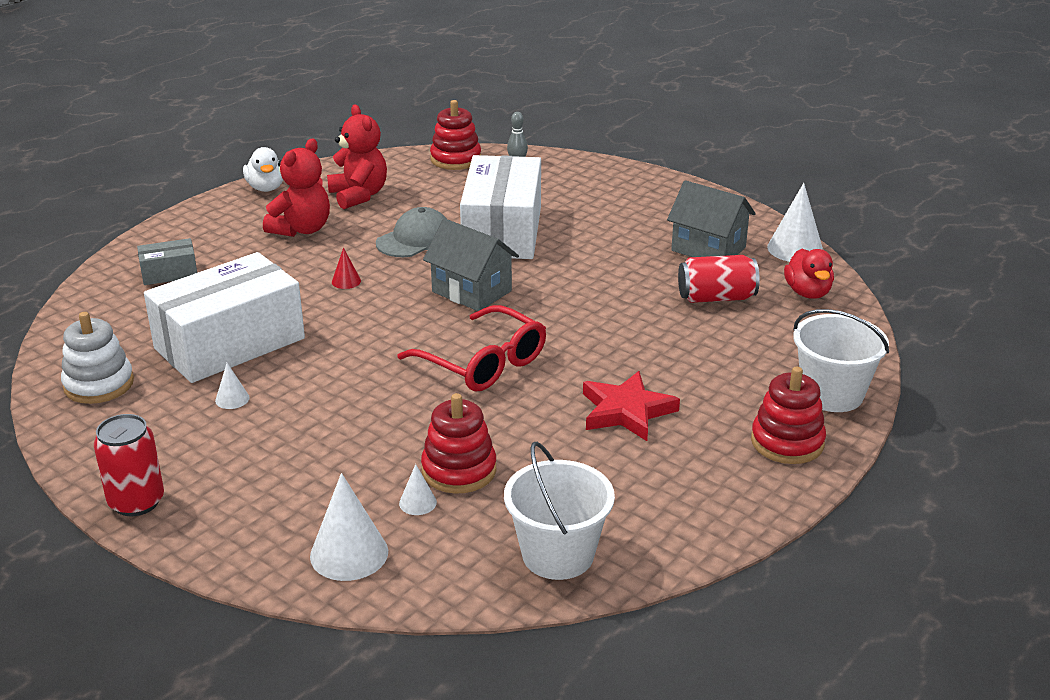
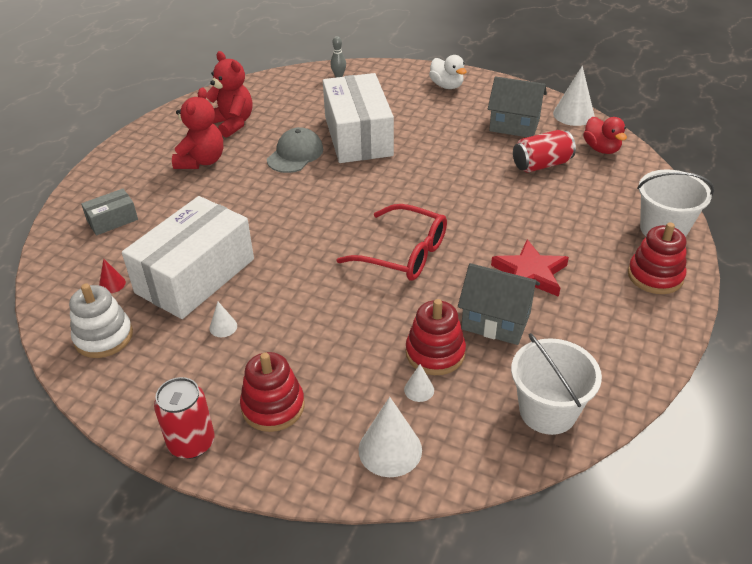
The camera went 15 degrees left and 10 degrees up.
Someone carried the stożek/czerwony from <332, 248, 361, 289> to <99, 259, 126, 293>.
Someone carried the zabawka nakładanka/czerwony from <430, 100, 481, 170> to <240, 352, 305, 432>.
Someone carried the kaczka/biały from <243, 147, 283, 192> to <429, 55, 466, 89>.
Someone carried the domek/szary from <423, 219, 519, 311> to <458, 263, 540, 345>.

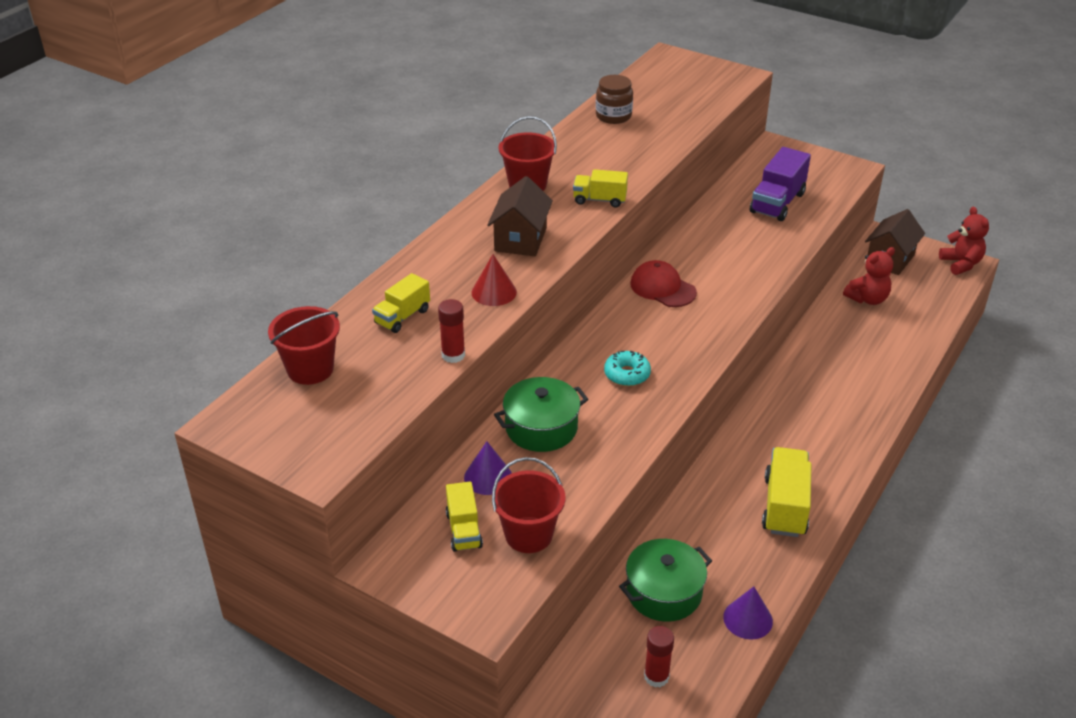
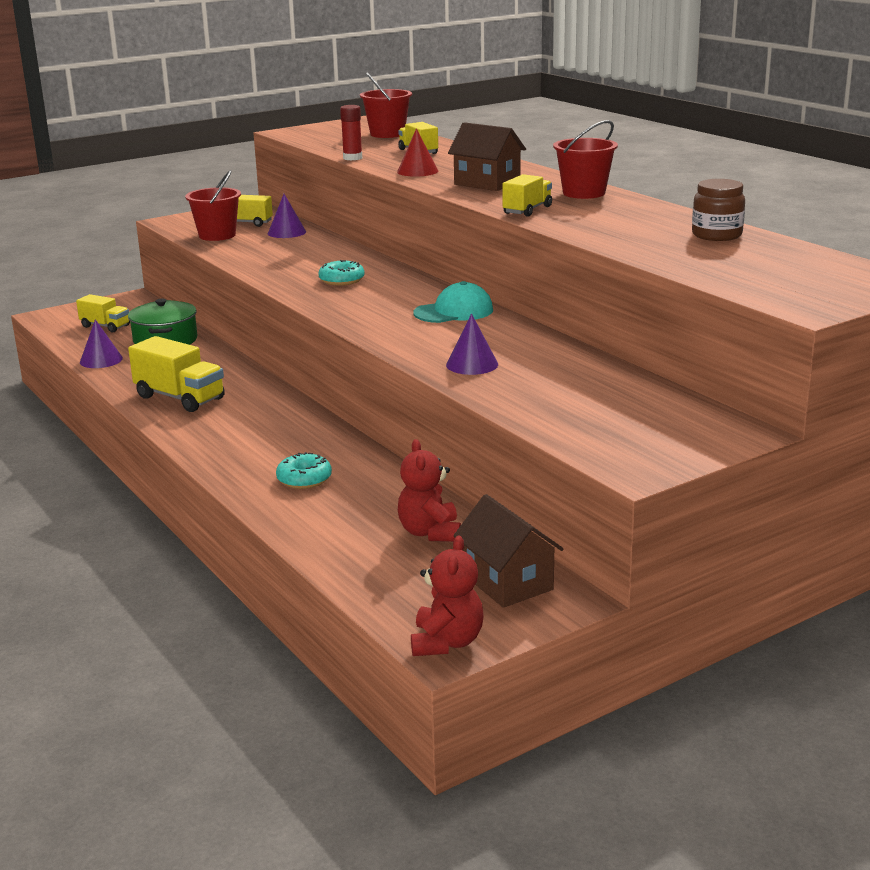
The camera went 115 degrees right and 15 degrees down.
Someone swapped the klej w sztyfcie/czerwony at <644, 626, 674, 687> for the ciężarówka/żółty at <76, 294, 130, 332>.
Someone put down the donut/turkusowy at <276, 452, 332, 489>.
Someone rotated the miś/czerwony at <939, 207, 989, 275> by 90 degrees counterclockwise.
Someone repainted the czapka/czerwony at <630, 260, 697, 307>, which became the czapka/turkusowy at <413, 281, 493, 323>.
Someone put down the stożek/fioletowy at <446, 313, 498, 375>.
Someone took away the garnek/zielony at <494, 377, 588, 452>.
Someone took away the ciężarówka/fioletowy at <750, 147, 811, 221>.

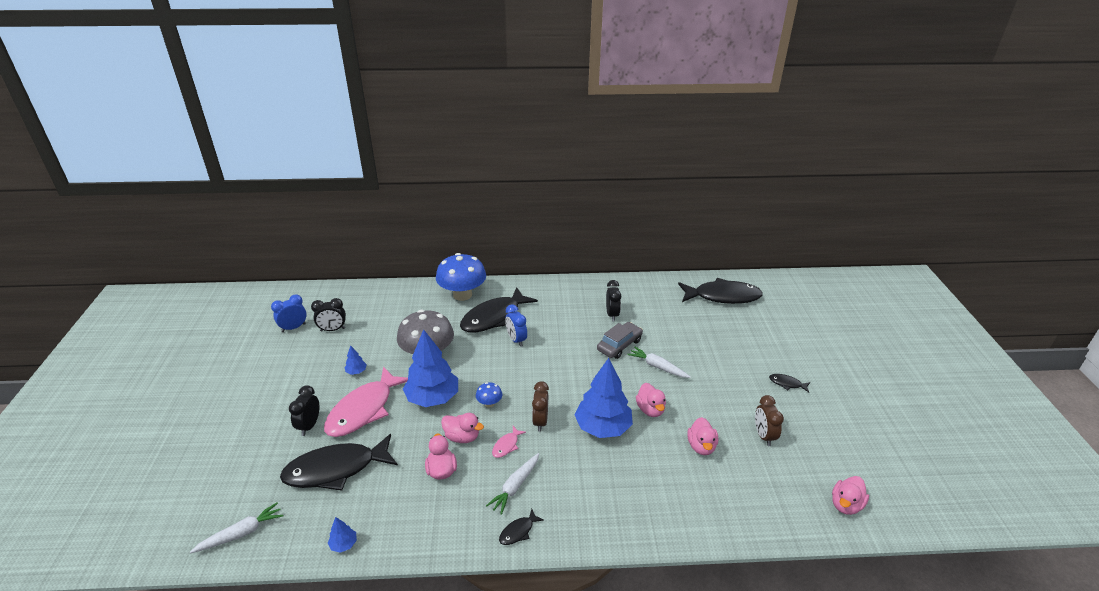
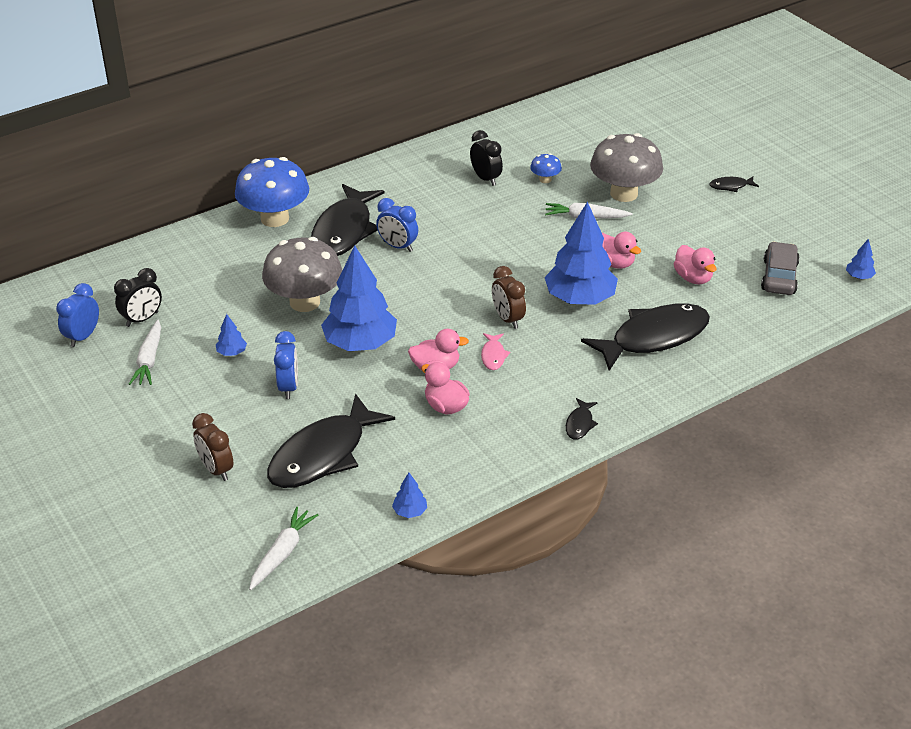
The camera went 30 degrees left and 5 degrees up.
Someone carried the marchewka/biały from <486, 453, 539, 515> to <129, 320, 161, 385>.
Someone carried the budzik/brązowy from <755, 395, 784, 446> to <192, 413, 233, 481>.
Someone swapped the ryba/różowy at <324, 366, 408, 437> for the budzik/niebieski at <274, 331, 298, 399>.
Someone carried the grzyb/niebieski from <476, 382, 502, 408> to <530, 153, 562, 183>.
Someone carried the ryba/czarny from <678, 278, 763, 304> to <581, 303, 710, 371>.
Someone put down the grzyb/szary at <590, 133, 663, 202>.
Someone carried the samochód/szary from <597, 322, 643, 359> to <761, 242, 800, 295>.
Someone swapped the kaczka/różowy at <832, 476, 869, 515> for the drzewko/niebieski at <846, 239, 876, 279>.
Someone took away the budzik/czarny at <289, 385, 319, 436>.

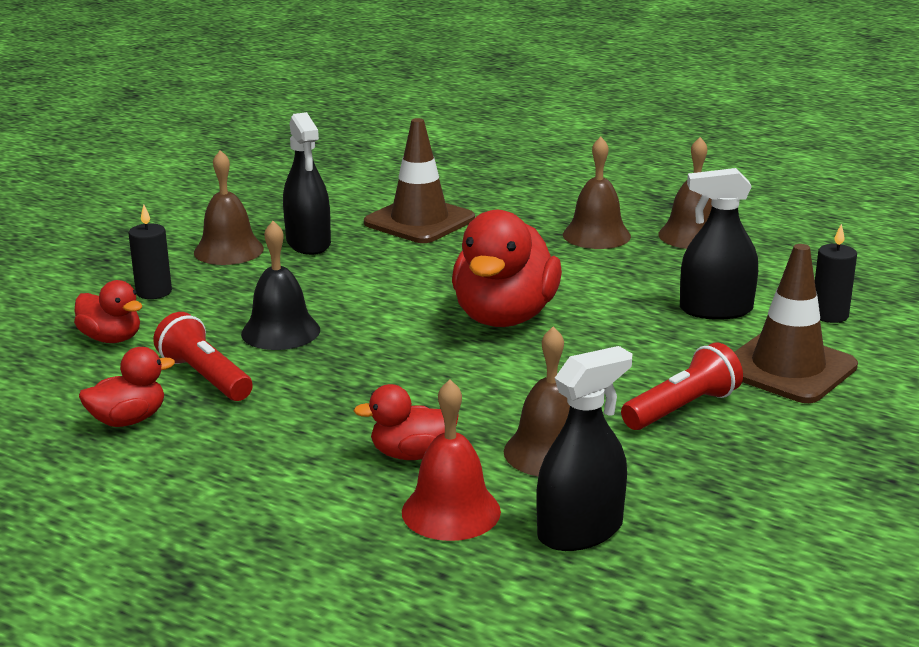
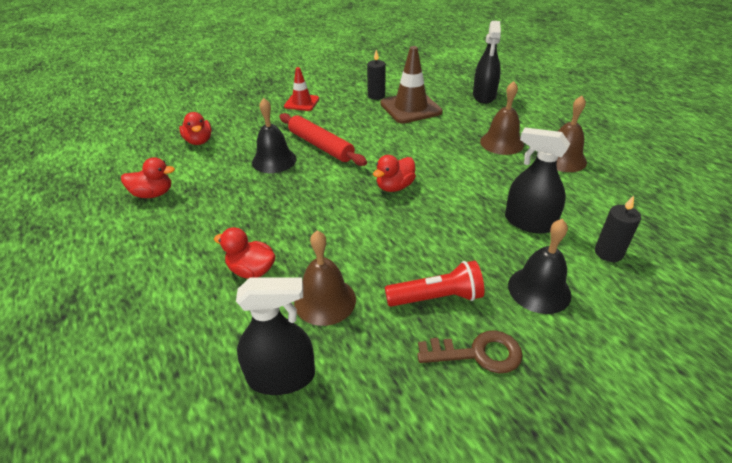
The camera went 30 degrees right and 15 degrees up.
Someone put down the wałek do ciasta/czerwony at <279, 113, 367, 166>.
Someone swapped the dzwonek/brązowy at <194, 150, 264, 265> for the pachołek/czerwony at <284, 67, 319, 111>.
Someone carried the świeca/czarny from <129, 204, 172, 299> to <367, 50, 386, 100>.
Someone scaled the kaczka/czerwony at <452, 210, 562, 327> by 0.52.
Someone put down the klucz/brązowy at <417, 330, 523, 374>.
Someone carried the spryskiwacz/czarny from <283, 112, 331, 255> to <473, 21, 501, 104>.
Someone swapped the pachołek/brązowy at <734, 244, 858, 403> for the dzwonek/czarny at <508, 219, 572, 314>.
Someone took away the latarka/czerwony at <153, 312, 253, 401>.
Someone took away the dzwonek/czerwony at <402, 379, 501, 541>.

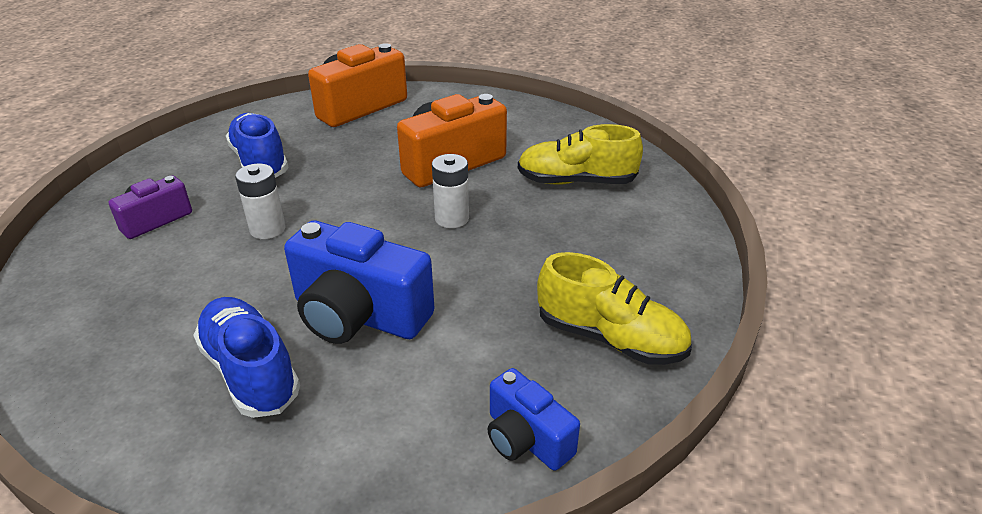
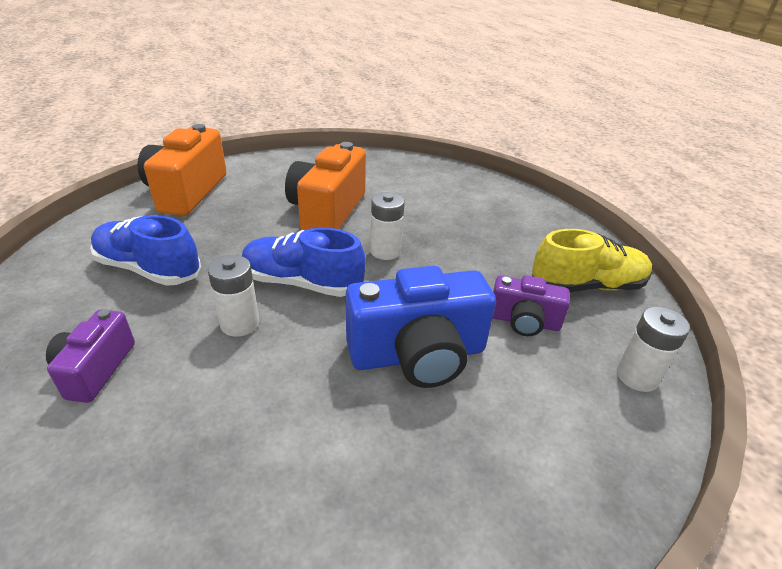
The camera went 40 degrees left and 0 degrees up.
Someone carried the but/niebieski from <193, 297, 300, 418> to <242, 227, 366, 297>.
Someone put down the aparat fotograficzny/fioletowy at <493, 275, 570, 336>.
Someone swapped the aparat fotograficzny/niebieski at <487, 368, 580, 471> for the bateria/biały at <617, 306, 690, 392>.
Someone took away the but/żółty at <518, 124, 643, 185>.

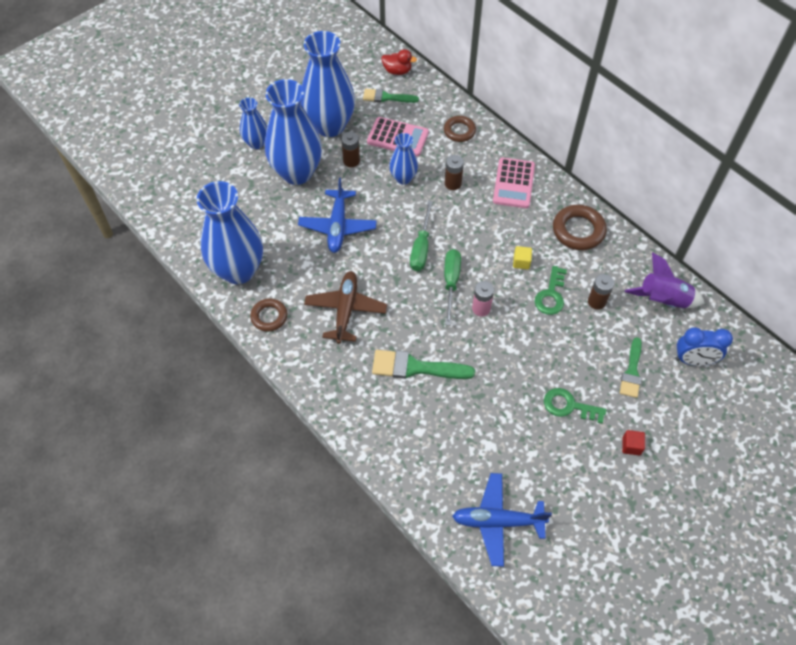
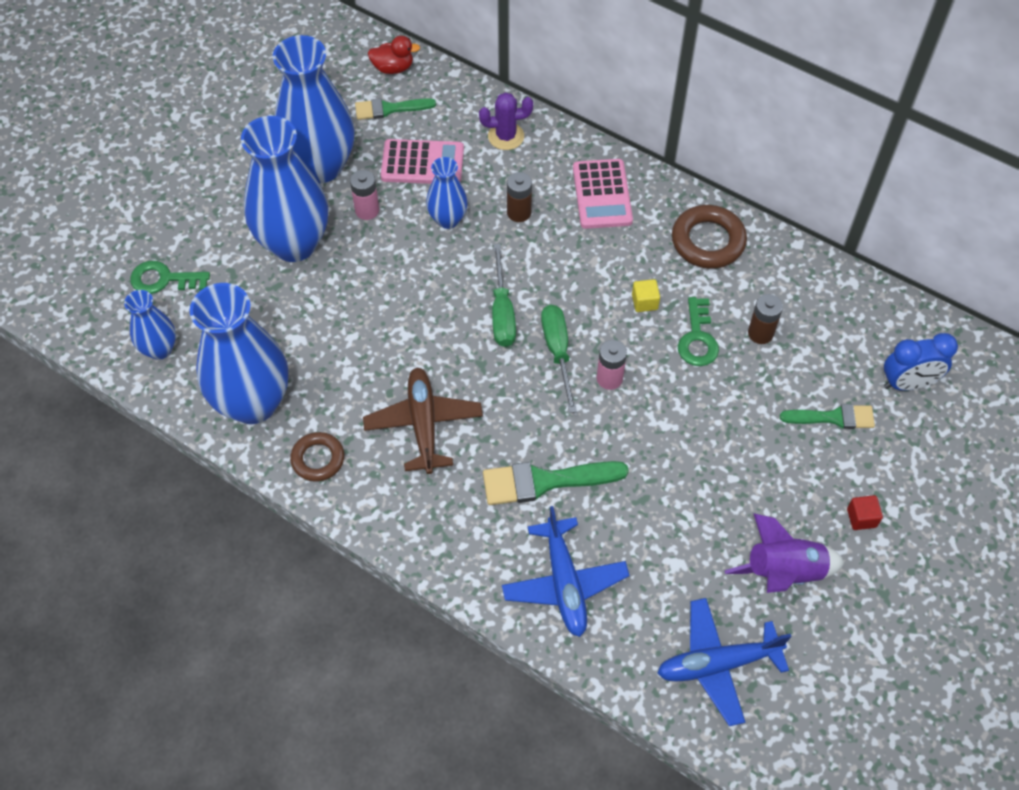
The camera went 15 degrees left and 0 degrees up.
Someone carried the wazon/niebieski from <239, 98, 267, 149> to <124, 290, 176, 360>.
Someone carried the klucz/zielony from <544, 388, 606, 424> to <130, 261, 210, 294>.
Someone repainted the bateria/brązowy at <341, 132, 360, 167>, which became the bateria/różowy at <350, 170, 379, 220>.
Someone swapped the pierścień/brązowy at <444, 116, 476, 142> for the kaktus/fioletowy at <479, 93, 533, 150>.
Someone carried the samolot/niebieski from <298, 178, 377, 253> to <502, 506, 630, 637>.
Someone carried the rakieta/fioletowy from <625, 252, 704, 308> to <724, 513, 845, 593>.
Someone rotated the pędzel/zielony at <620, 337, 642, 398> by 90 degrees counterclockwise.

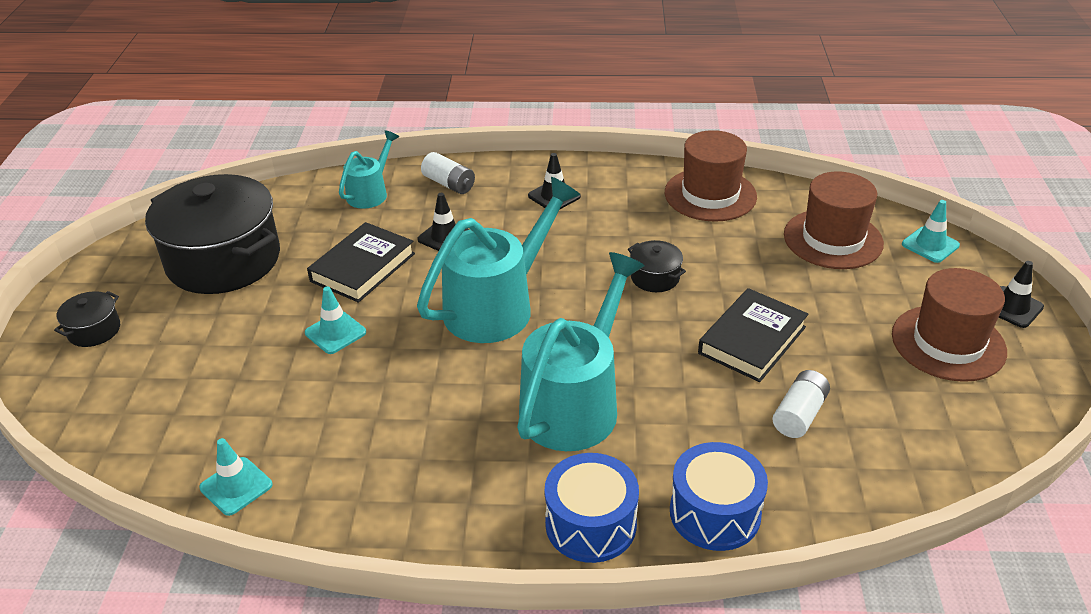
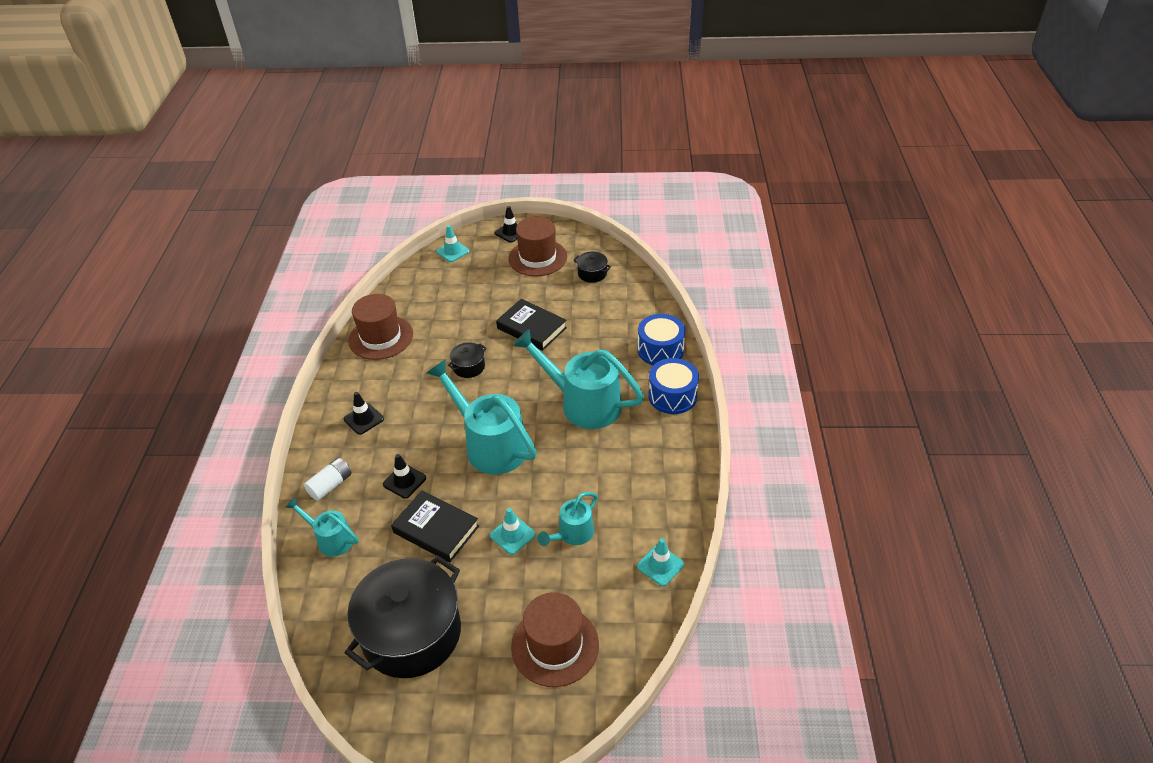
The camera went 90 degrees left and 5 degrees up.
Someone carried the kapelusz/brązowy from <784, 171, 884, 269> to <511, 592, 599, 687>.
Someone put down the konewka/turkusowy at <537, 492, 598, 546>.
Someone carried the garnek/czarny from <54, 291, 120, 347> to <573, 252, 611, 283>.
Someone took away the bateria/biały at <772, 370, 830, 438>.

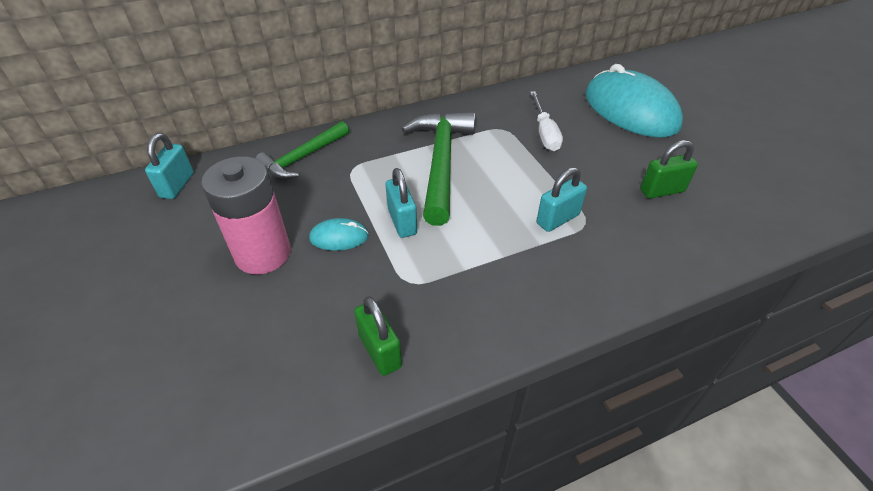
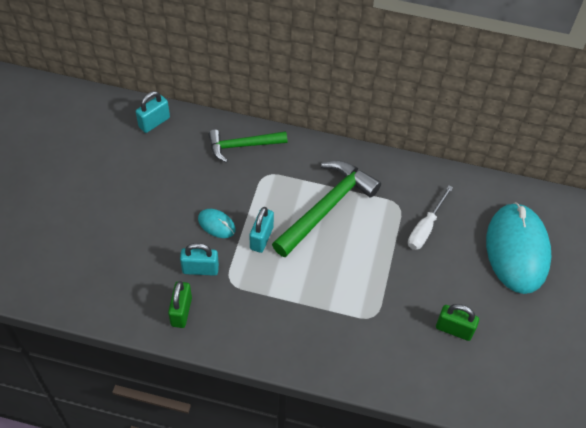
The camera went 35 degrees right and 10 degrees up.
Someone carried the kłódka/turkusowy from <537, 167, 587, 232> to <180, 243, 219, 276>.
Someone took away the bateria/różowy at <201, 156, 291, 274>.

